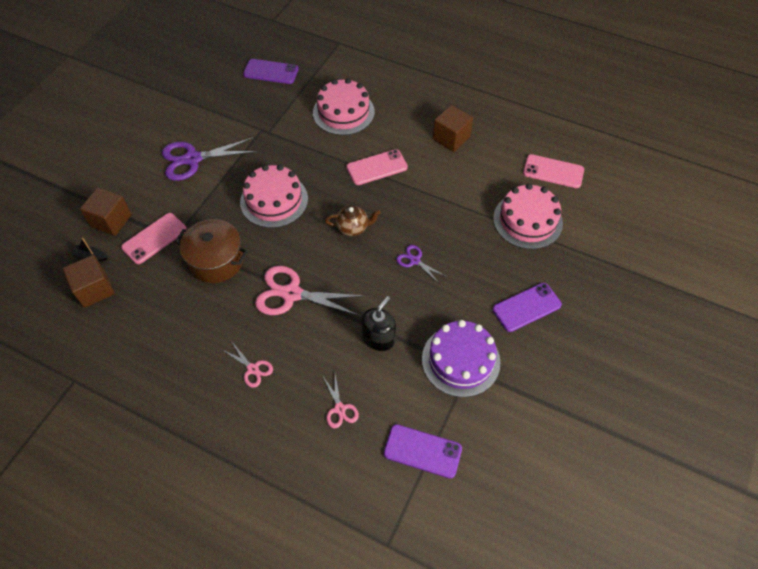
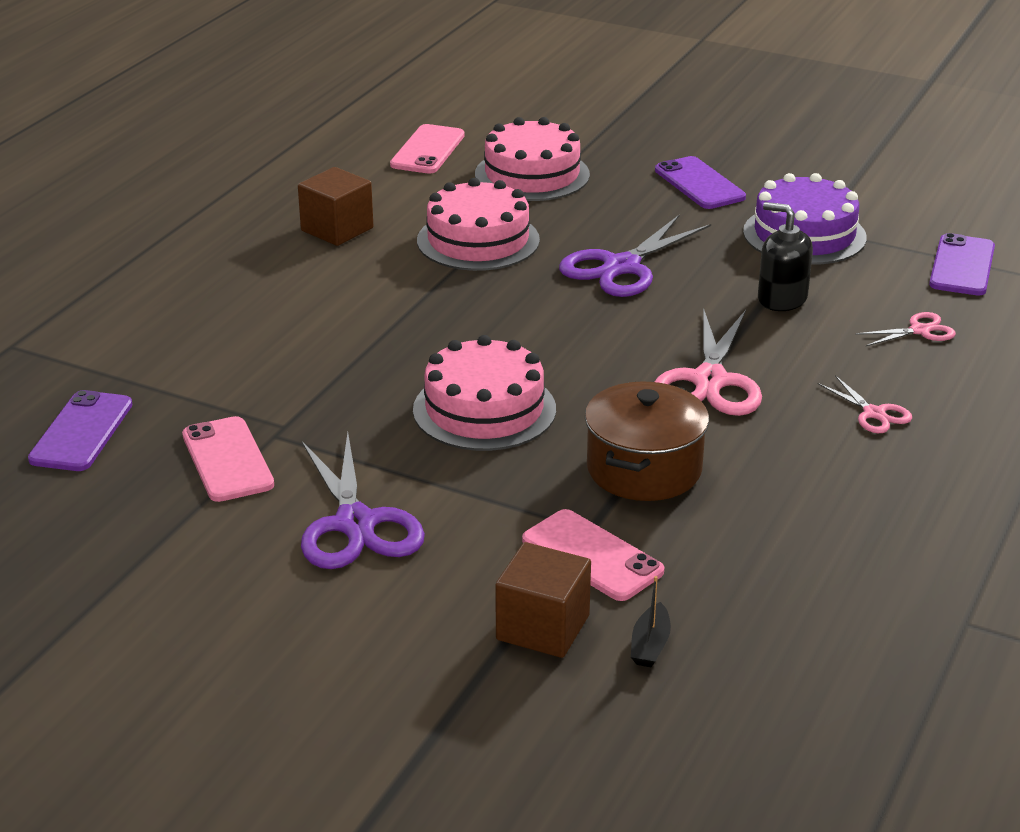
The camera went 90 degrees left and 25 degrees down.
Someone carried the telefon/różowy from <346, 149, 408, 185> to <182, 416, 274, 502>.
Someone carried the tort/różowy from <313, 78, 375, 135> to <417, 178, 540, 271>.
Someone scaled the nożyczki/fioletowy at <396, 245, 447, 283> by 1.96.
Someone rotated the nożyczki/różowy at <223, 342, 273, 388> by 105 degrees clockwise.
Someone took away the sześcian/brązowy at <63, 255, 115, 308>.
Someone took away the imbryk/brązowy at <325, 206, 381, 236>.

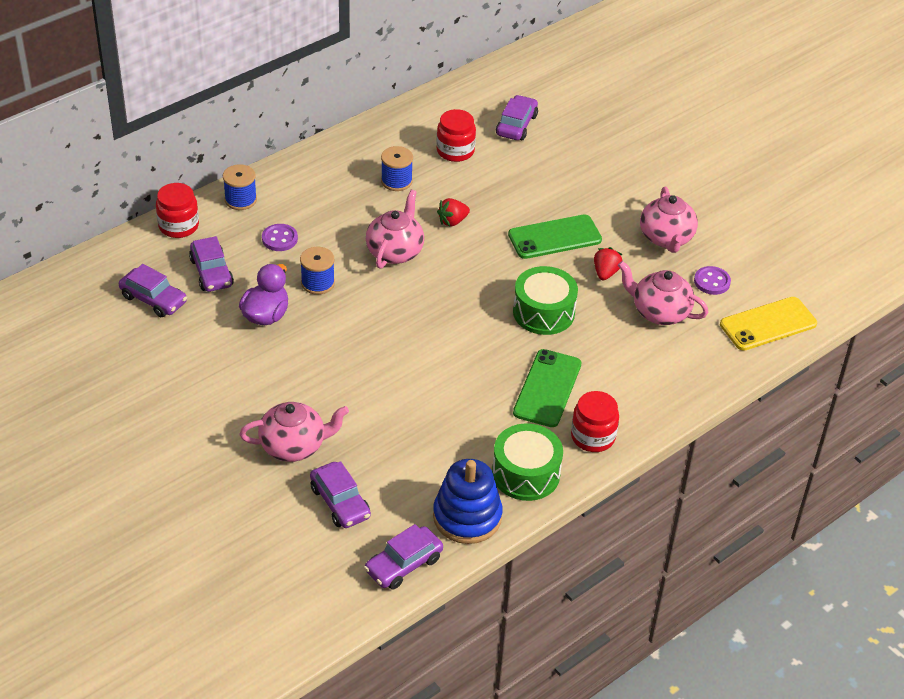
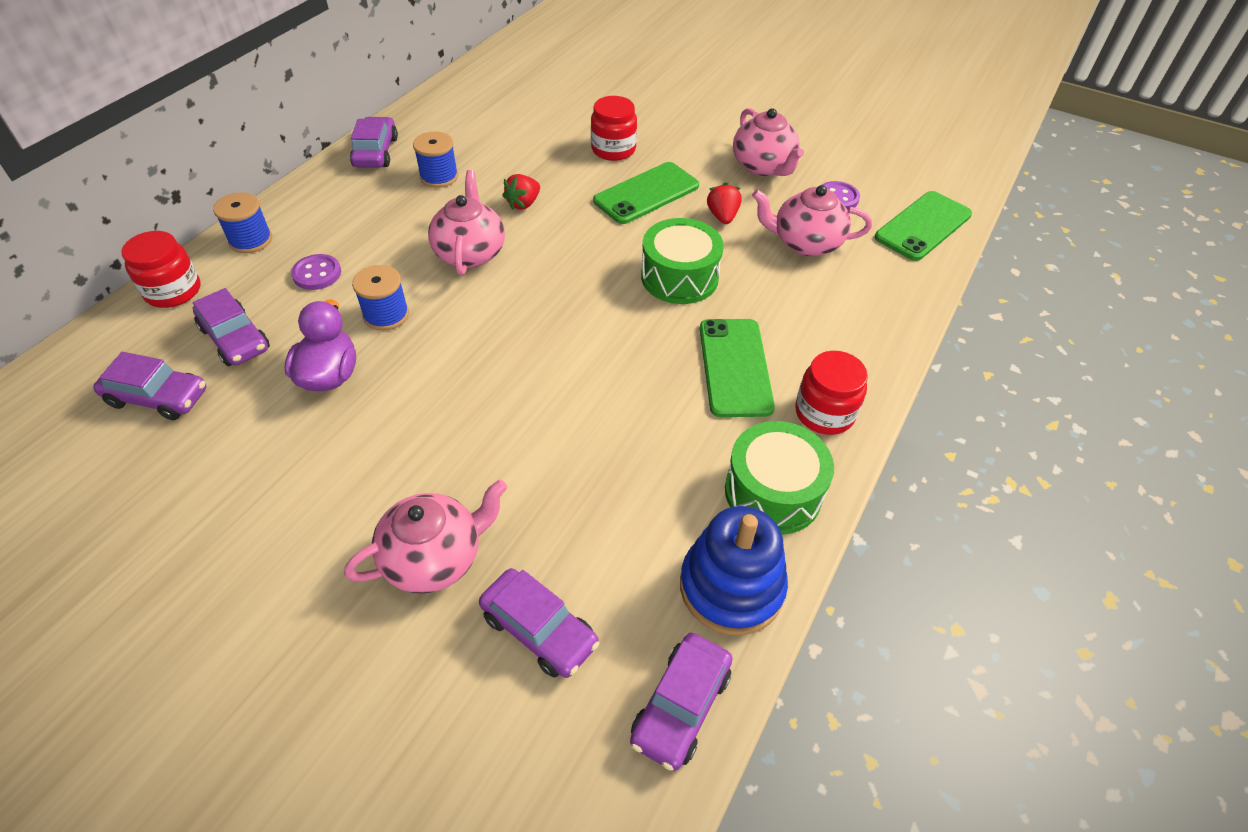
The camera went 20 degrees left and 5 degrees up.
Someone carried the samochód/fioletowy from <496, 95, 538, 140> to <350, 117, 398, 168>.
Someone carried the słoik/czerwony from <436, 109, 476, 162> to <591, 96, 637, 161>.
Someone repainted the telefon/żółty at <720, 297, 817, 351>, which became the telefon/zielony at <875, 191, 972, 261>.

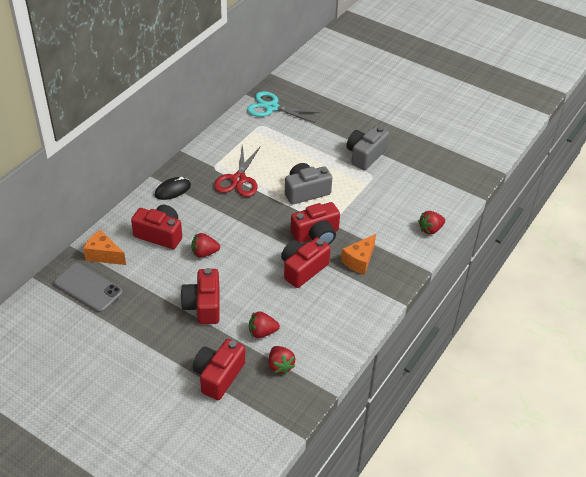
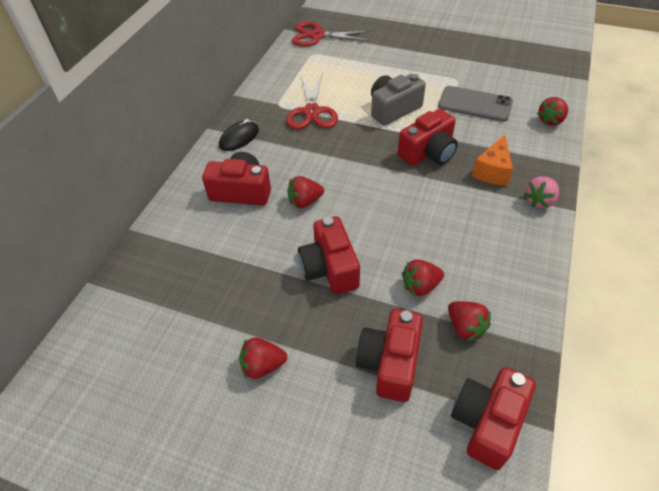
The camera went 10 degrees left and 5 degrees up.
Someone put down the truskawka/czerwony at <239, 337, 287, 379>.
Someone repainted the nożyczki/turkusowy at <247, 91, 321, 123>, which became the nożyczki/czerwony at <292, 21, 371, 47>.
Someone carried the telefon/szary from <54, 263, 123, 313> to <438, 86, 513, 122>.
Someone carried the aparat fotograficzny/czerwony from <281, 237, 331, 288> to <451, 367, 536, 470>.
Someone put down the truskawka/różowy at <524, 176, 559, 208>.
Someone took away the ser/pomarańczowy at <83, 230, 126, 265>.
Someone took away the aparat fotograficzny/szary at <346, 126, 389, 170>.

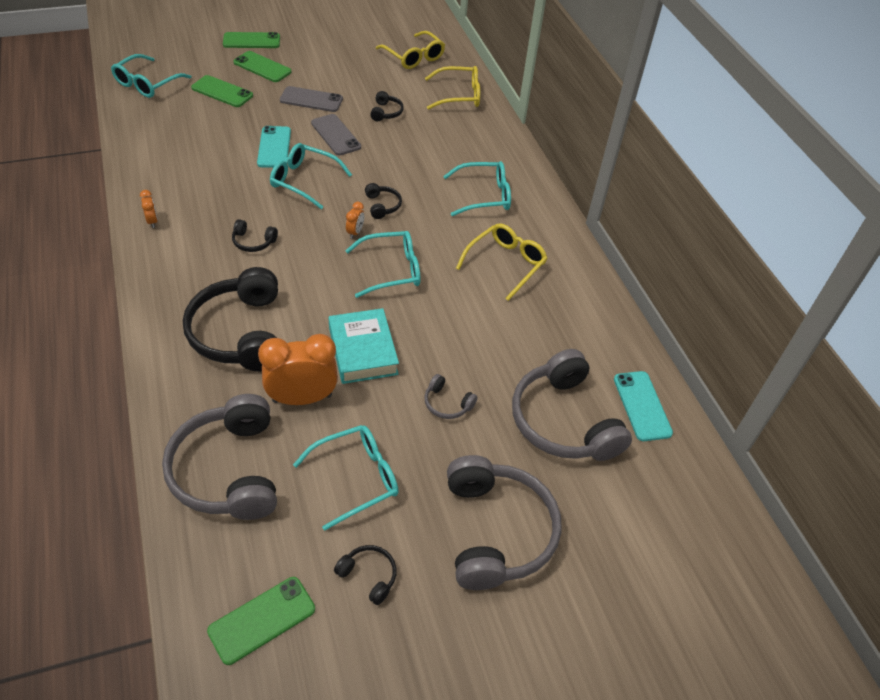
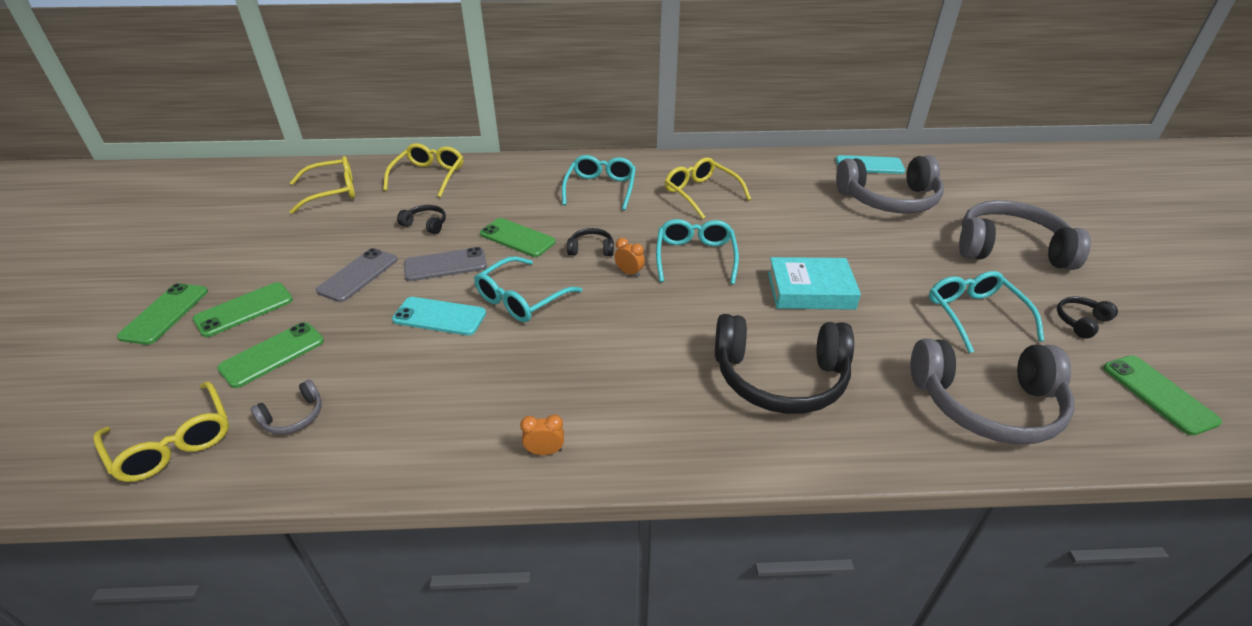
The camera went 70 degrees left and 10 degrees down.
Someone repainted the okulary/turkusowy at <111, 54, 192, 98>, which became the okulary/żółty at <93, 382, 229, 482>.
Someone carried the słuchawki/szary from <424, 374, 477, 419> to <250, 380, 322, 434>.
Someone put down the telefon/zielony at <480, 218, 556, 257>.
Someone took away the słuchawki/czarny at <232, 219, 278, 252>.
Someone took away the budzik/pomarańczowy at <258, 334, 338, 405>.

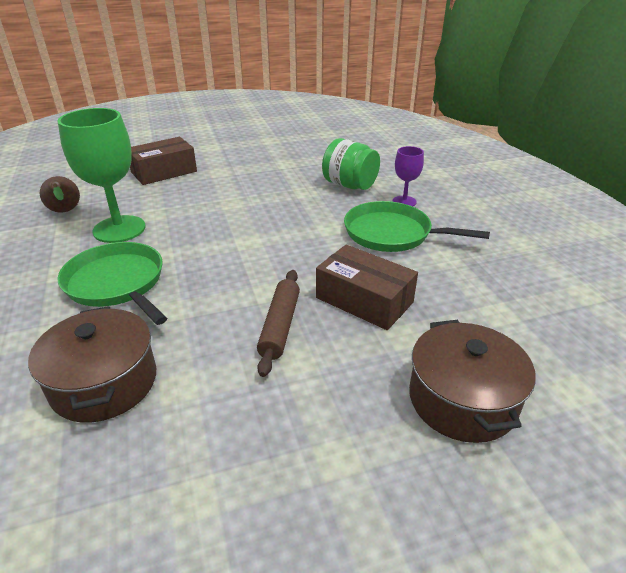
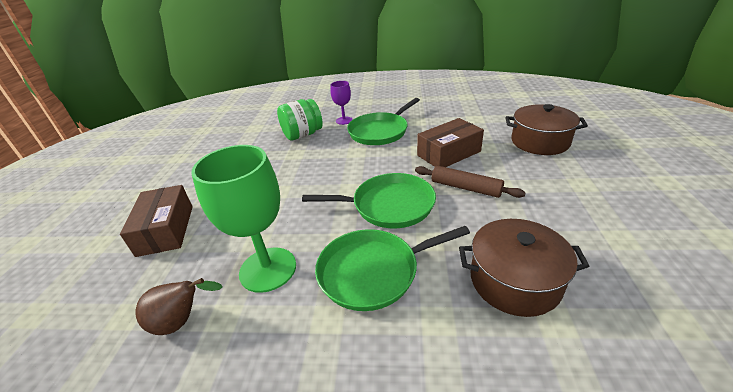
The camera went 65 degrees left and 0 degrees up.
Someone put down the patelnia/zielony at <302, 173, 436, 228>.

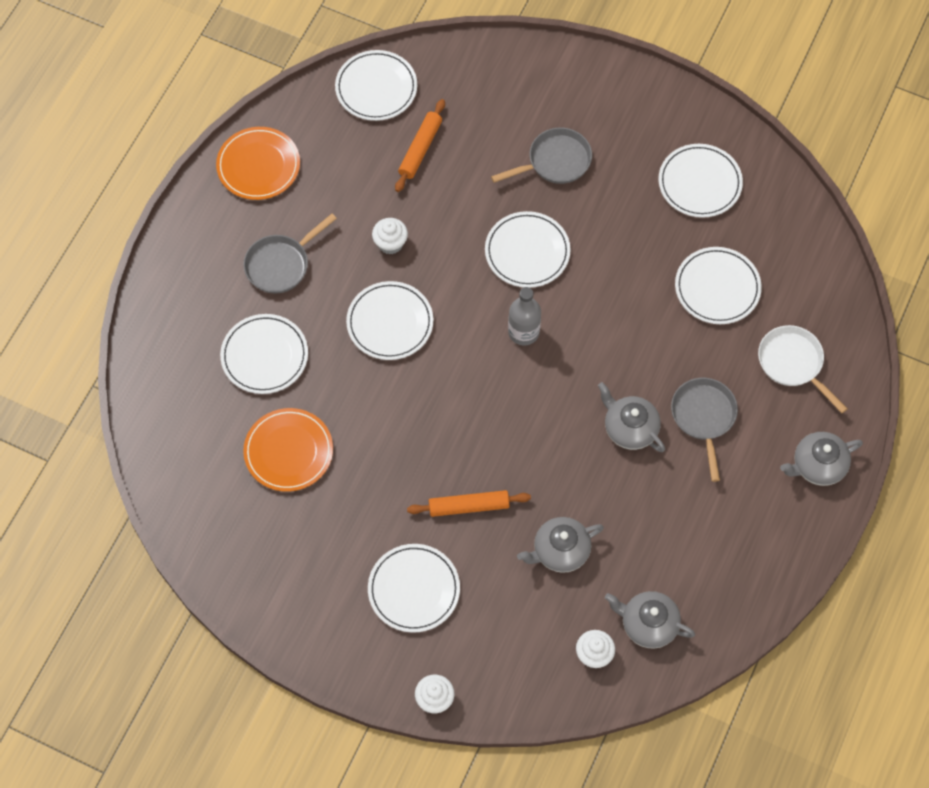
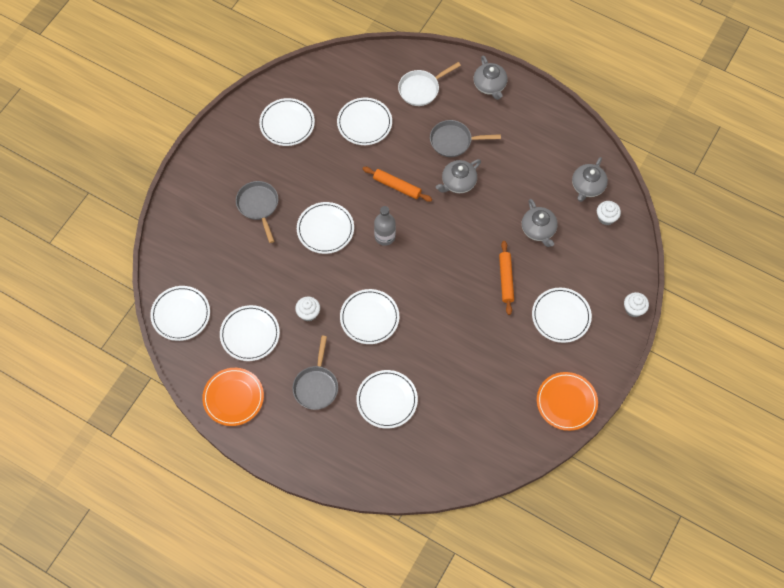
The camera went 85 degrees left and 0 degrees up.
Someone put down the talerz/biały at <220, 305, 280, 361>.
Someone rotated the patelnia/szary at <243, 214, 337, 293> by 45 degrees clockwise.
Someone carried the wałek do ciasta/pomarańczowy from <395, 99, 445, 192> to <363, 167, 432, 202>.
Someone carried the talerz/pomarańczowy from <243, 408, 333, 492> to <537, 372, 598, 431>.

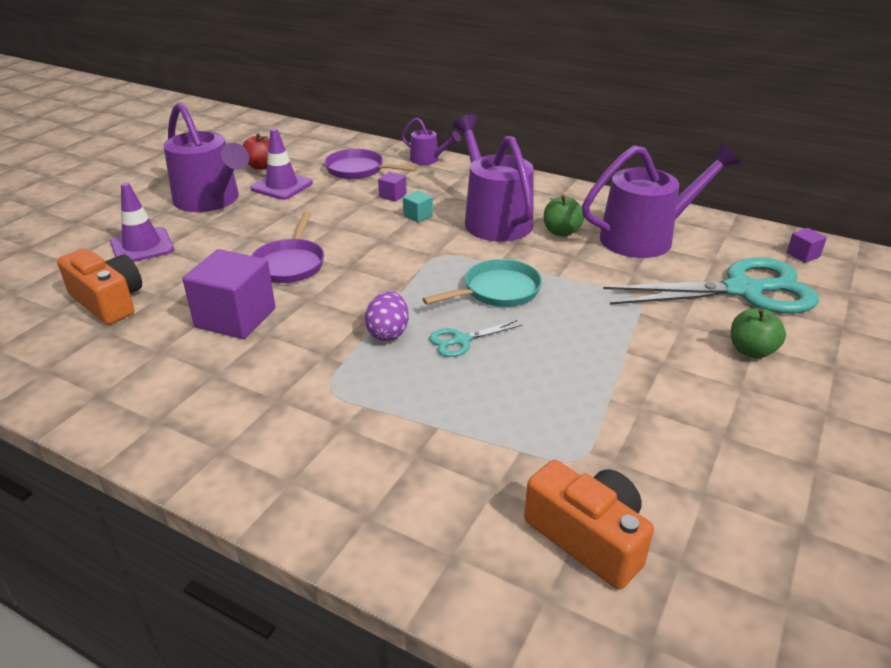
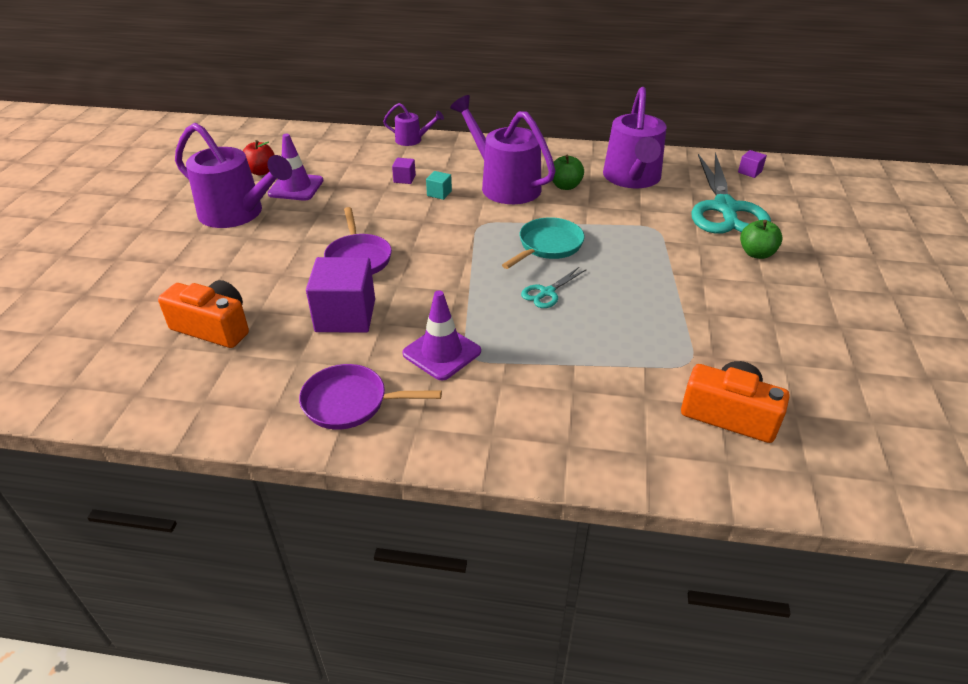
The camera went 20 degrees left and 5 degrees up.
Someone carried the patelnia/fioletowy from <324, 149, 417, 179> to <299, 364, 442, 430>.
Someone carried the pachołek/fioletowy from <110, 182, 174, 262> to <402, 290, 481, 381>.
Someone rotated the konewka/fioletowy at <582, 144, 740, 258> by 135 degrees clockwise.
Someone rotated the nożyczki/turkusowy at <603, 257, 819, 313> by 120 degrees clockwise.
Someone took away the jajko/fioletowy at <365, 291, 409, 341>.

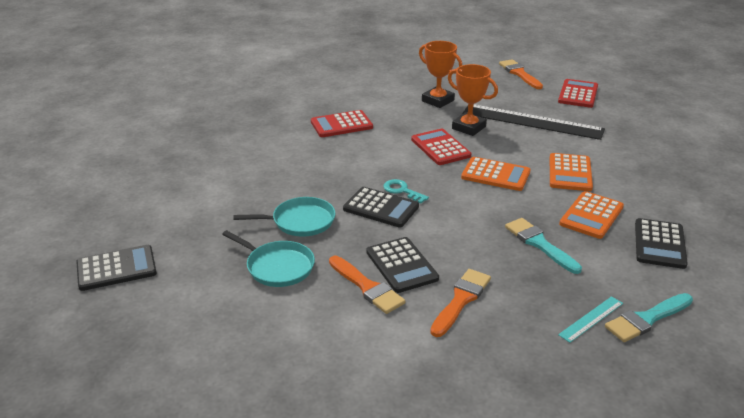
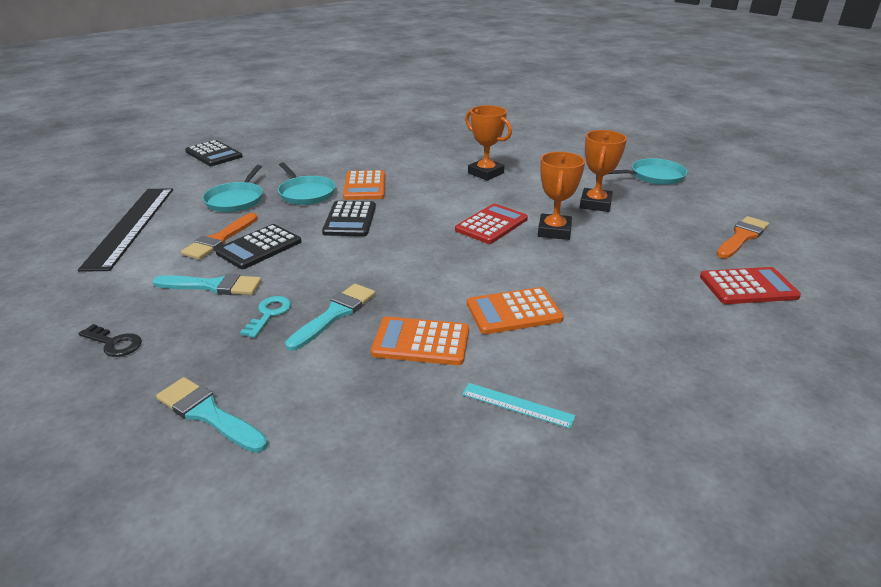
The camera went 65 degrees right and 0 degrees up.
Someone carried the linijka/czarny from <463, 104, 605, 140> to <78, 188, 173, 272>.
Someone put down the klucz/czarny at <78, 324, 142, 357>.
Someone repainted the pędzel/pomarańczowy at <430, 269, 491, 337>, which became the pędzel/turkusowy at <152, 274, 261, 295>.
Someone carried the klucz/turkusowy from <383, 179, 429, 204> to <240, 296, 291, 338>.
Someone carried the kalkulator/pomarańczowy from <461, 157, 531, 191> to <343, 170, 385, 200>.
Someone carried the linijka/turkusowy from <558, 296, 623, 343> to <462, 383, 575, 429>.
Someone swapped the kalkulator/czerwony at <311, 110, 373, 137> for the puchar/pomarańczowy at <465, 105, 512, 181>.
Someone put down the patelnia/turkusowy at <609, 158, 688, 185>.
Someone took away the kalkulator/czarny at <635, 218, 688, 269>.

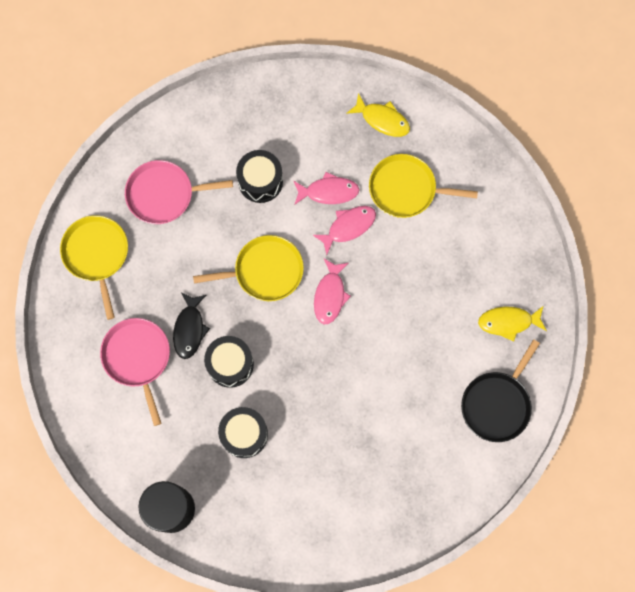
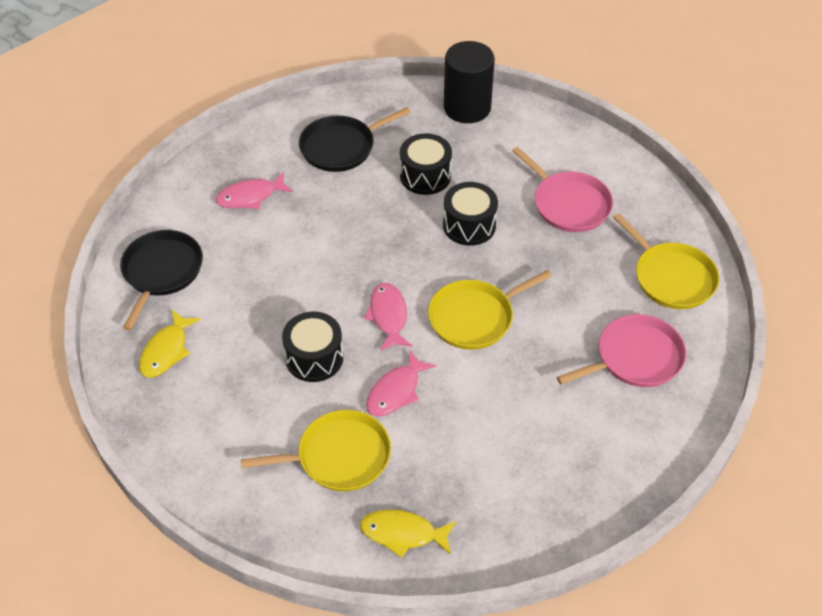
The camera went 160 degrees right and 25 degrees down.
Someone rotated the ryba/żółty at <478, 306, 547, 341> by 135 degrees clockwise.
Someone carried the ryba/różowy from <294, 172, 360, 205> to <216, 172, 293, 209>.
Someone carried the bęben/czarny from <236, 150, 283, 203> to <282, 312, 343, 382>.
Someone put down the patelnia/czarny at <299, 107, 411, 172>.
Someone took away the ryba/czarny at <173, 292, 210, 359>.

